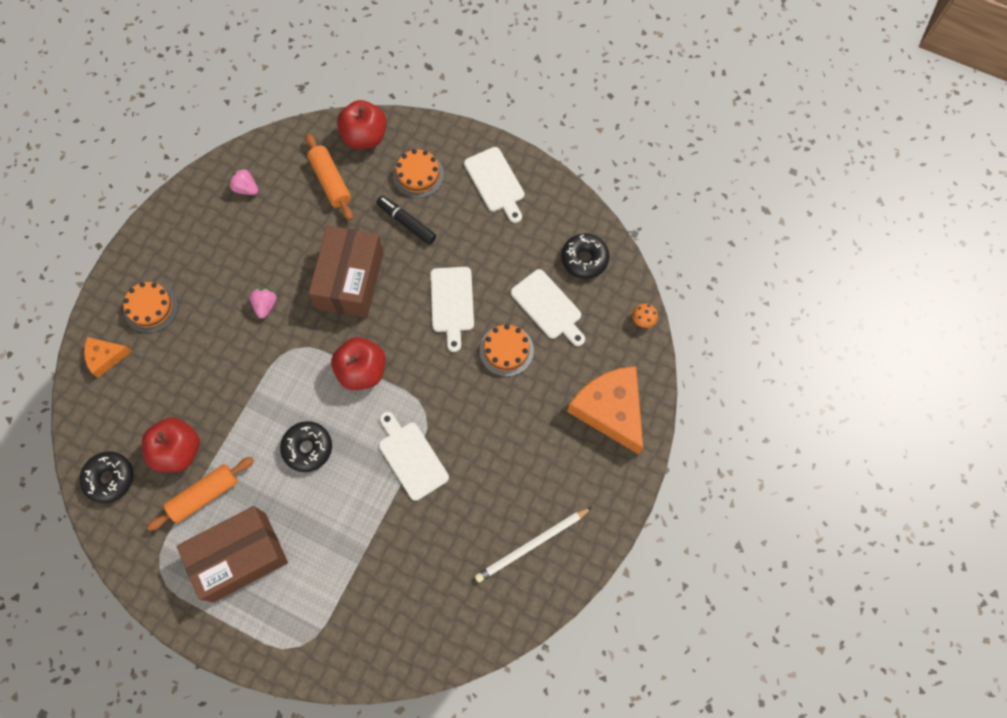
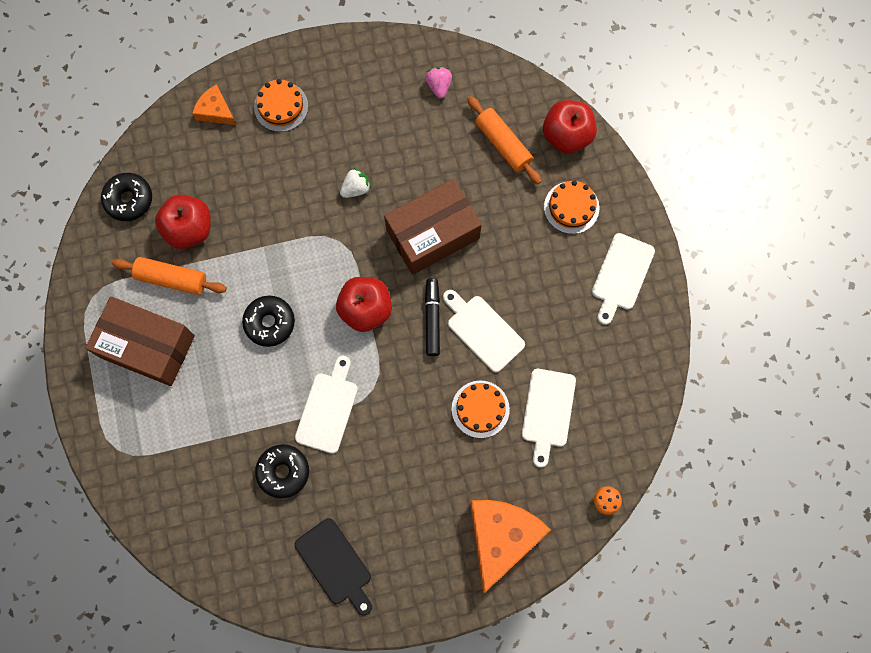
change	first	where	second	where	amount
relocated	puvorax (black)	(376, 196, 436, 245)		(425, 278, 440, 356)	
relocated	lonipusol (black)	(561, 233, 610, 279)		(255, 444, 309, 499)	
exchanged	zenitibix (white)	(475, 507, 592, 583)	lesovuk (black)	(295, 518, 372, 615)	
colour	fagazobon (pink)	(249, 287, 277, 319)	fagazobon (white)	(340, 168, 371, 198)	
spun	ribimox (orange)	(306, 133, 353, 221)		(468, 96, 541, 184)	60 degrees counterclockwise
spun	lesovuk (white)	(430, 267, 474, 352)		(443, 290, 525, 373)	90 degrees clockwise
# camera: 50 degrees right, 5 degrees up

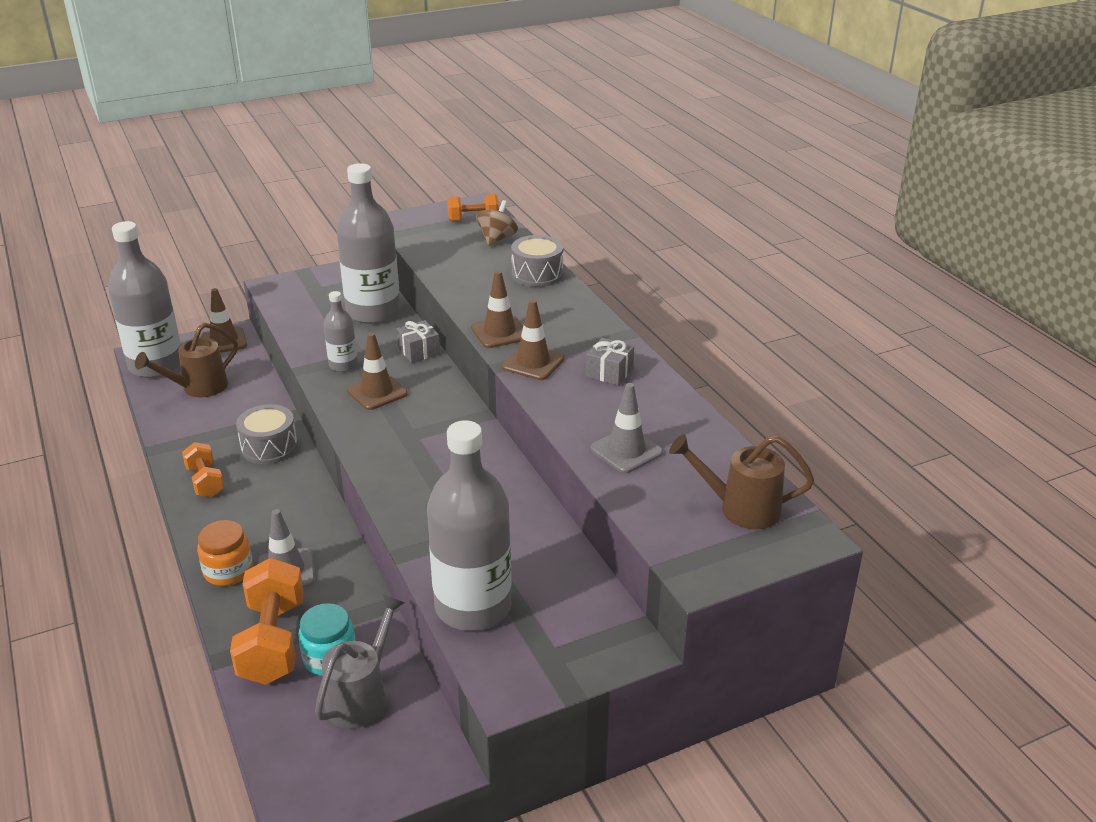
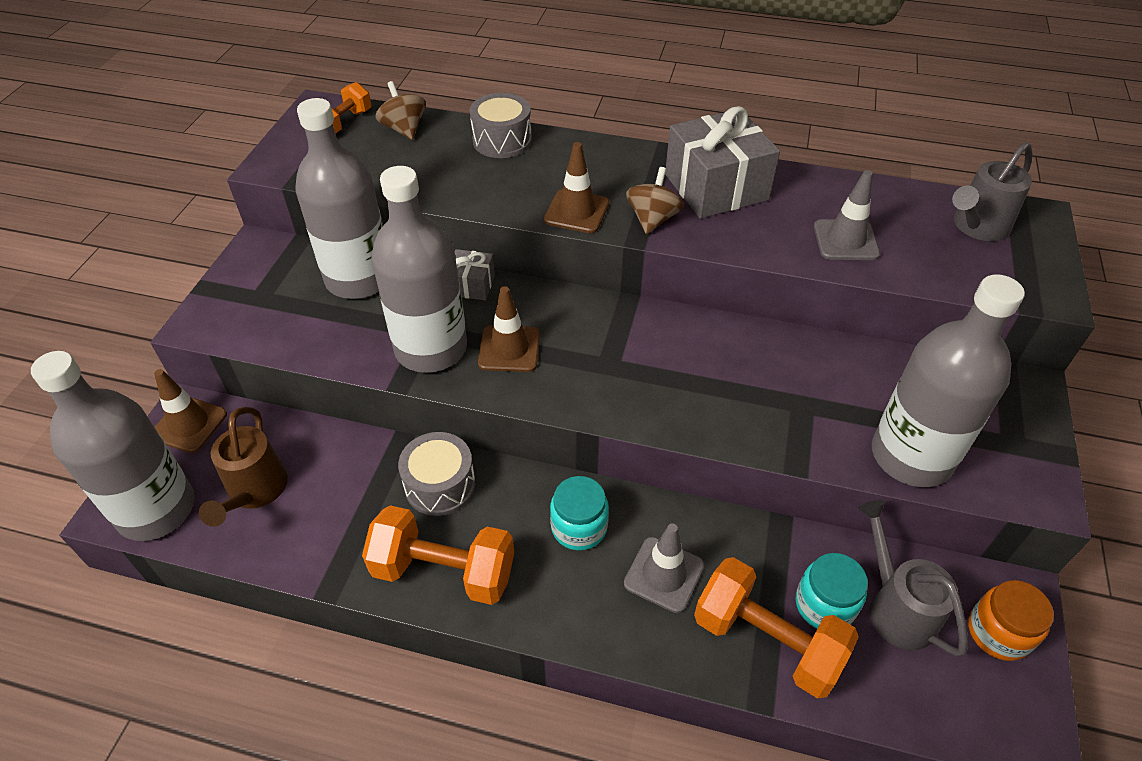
change	first	where	second	where	amount
appeared			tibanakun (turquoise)	(550, 476, 609, 551)	
relocated	tibanakun (orange)	(197, 520, 253, 586)		(968, 580, 1054, 661)	
exchanged	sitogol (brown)	(502, 299, 564, 380)	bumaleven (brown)	(626, 167, 684, 234)	
colour	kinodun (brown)	(669, 434, 814, 529)	kinodun (grey)	(952, 142, 1032, 241)	
size	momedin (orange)	(182, 442, 224, 497)		(362, 505, 514, 605)	x1.70
size	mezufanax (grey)	(324, 291, 358, 372)		(371, 166, 467, 373)	x2.03
size	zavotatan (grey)	(586, 338, 634, 386)		(665, 106, 780, 219)	x2.04
# camera: 50 degrees left, 15 degrees up

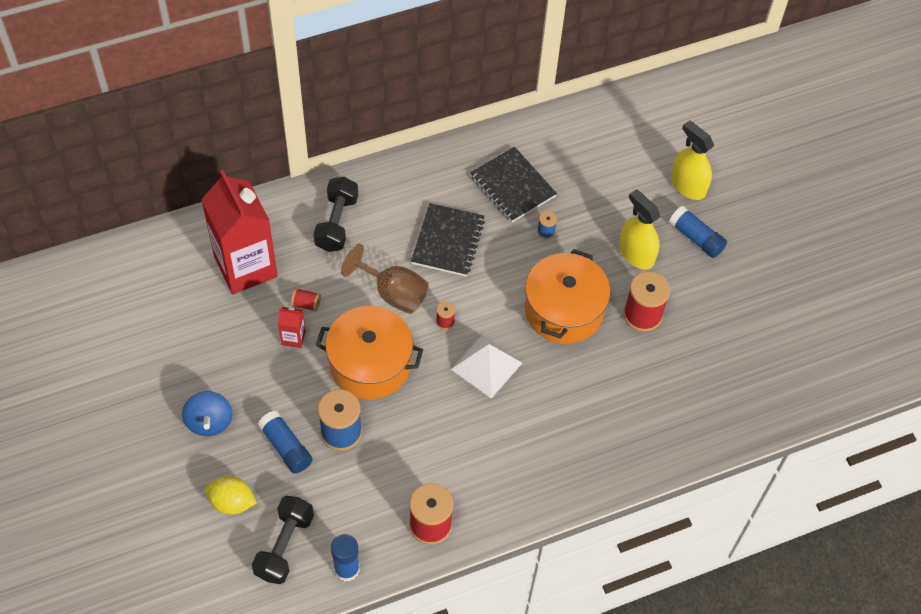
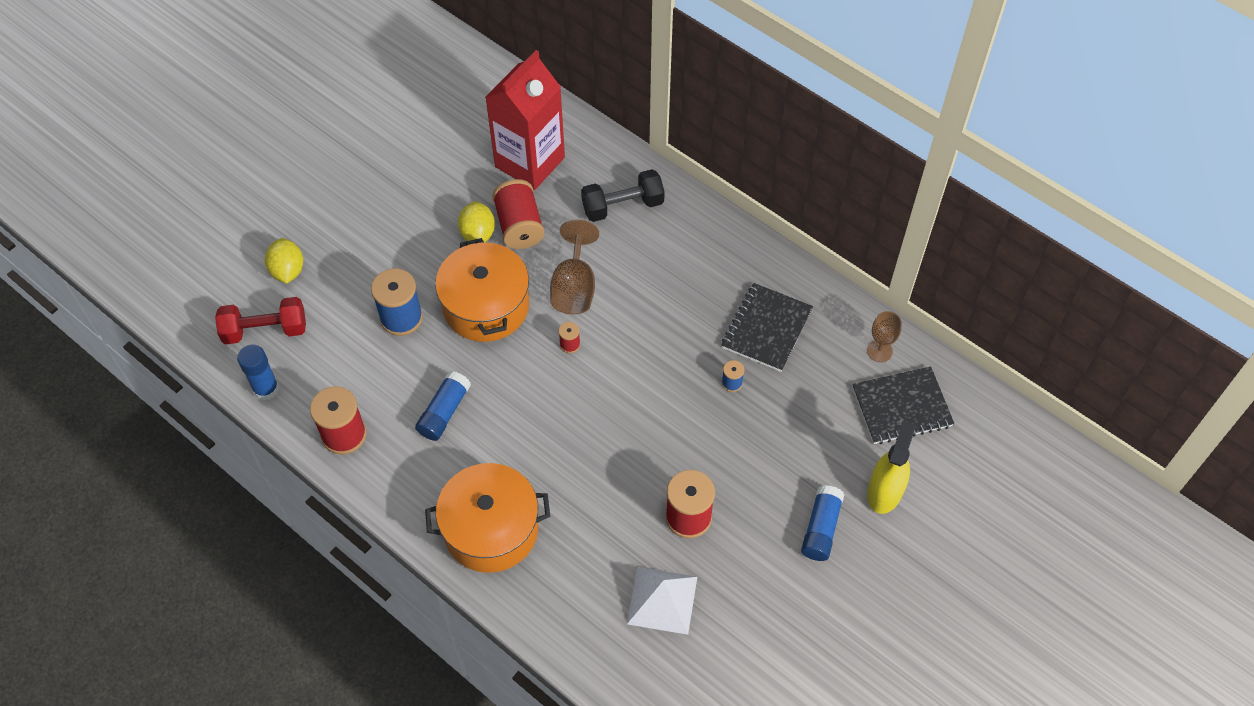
change	first	where	second	where	amount
missing	bumaleven (blue)	(182, 391, 232, 436)			
missing	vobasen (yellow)	(619, 189, 660, 269)			
appeared			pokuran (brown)	(867, 311, 902, 362)	
relocated	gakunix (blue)	(258, 411, 313, 474)		(415, 371, 471, 441)	
relocated	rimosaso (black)	(411, 203, 485, 276)		(852, 366, 954, 444)	
relocated	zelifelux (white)	(451, 335, 522, 399)		(627, 567, 697, 635)	
relocated	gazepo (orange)	(525, 249, 610, 344)		(425, 463, 550, 573)	
exchanged	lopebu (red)	(278, 307, 305, 348)	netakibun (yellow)	(458, 201, 495, 243)	
colour	momedin (black)	(252, 496, 314, 584)	momedin (red)	(215, 297, 306, 344)	
size	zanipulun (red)	(291, 288, 321, 312)		(492, 179, 545, 249)	x2.11
# camera: 65 degrees right, 0 degrees up

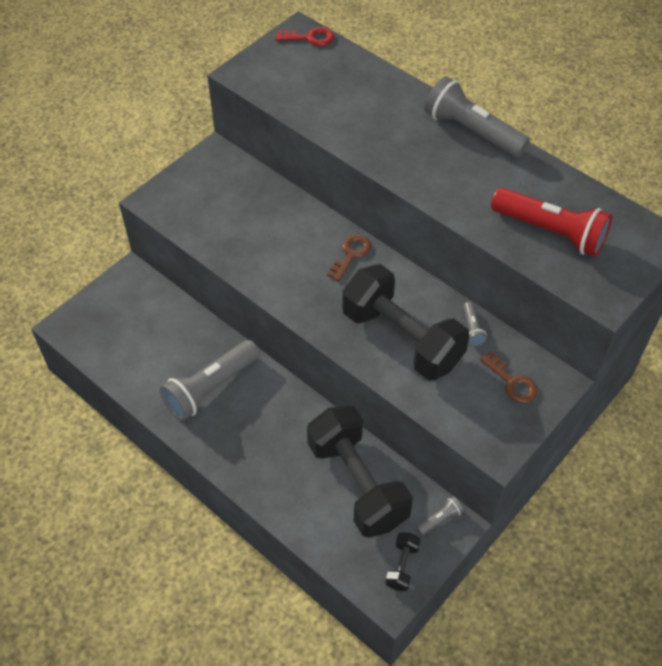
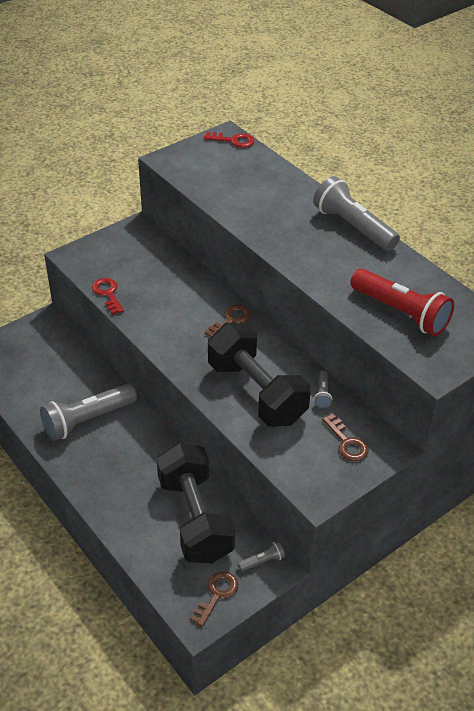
change	first	where	second	where	amount
appeared			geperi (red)	(92, 278, 124, 315)	
exchanged	momedin (black)	(385, 532, 421, 591)	geperi (brown)	(190, 571, 238, 627)	
# camera: 10 degrees right, 10 degrees down

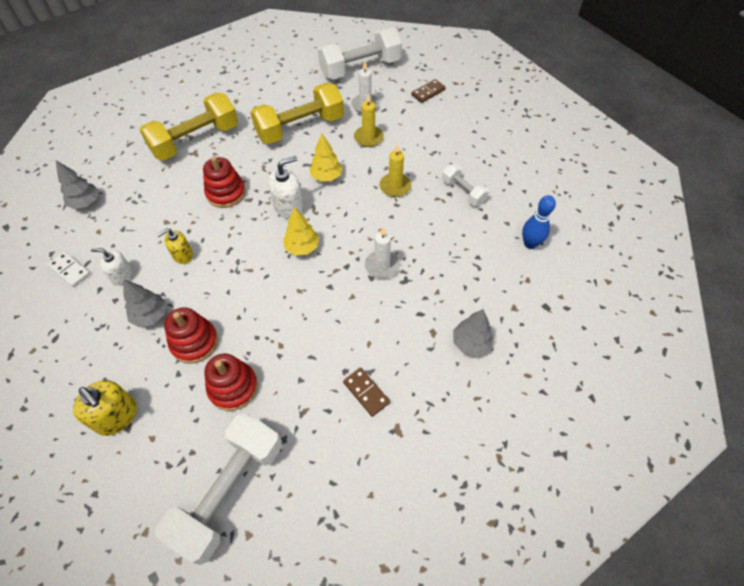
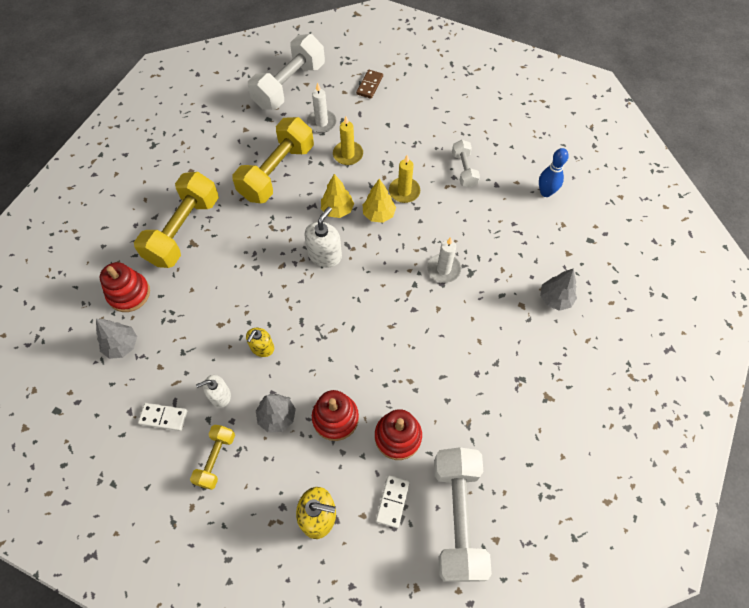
change	first	where	second	where	amount
missing	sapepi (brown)	(343, 367, 390, 417)			
appeared			momedin (yellow)	(190, 425, 235, 490)	
appeared			sapepi (white)	(376, 475, 410, 528)	
relocated	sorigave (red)	(203, 156, 246, 208)		(100, 262, 150, 312)	
relocated	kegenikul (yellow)	(283, 207, 319, 255)		(362, 179, 396, 223)	
spun	momedin (white)	(442, 164, 489, 206)		(452, 140, 480, 188)	60 degrees clockwise
# camera: 30 degrees left, 5 degrees up

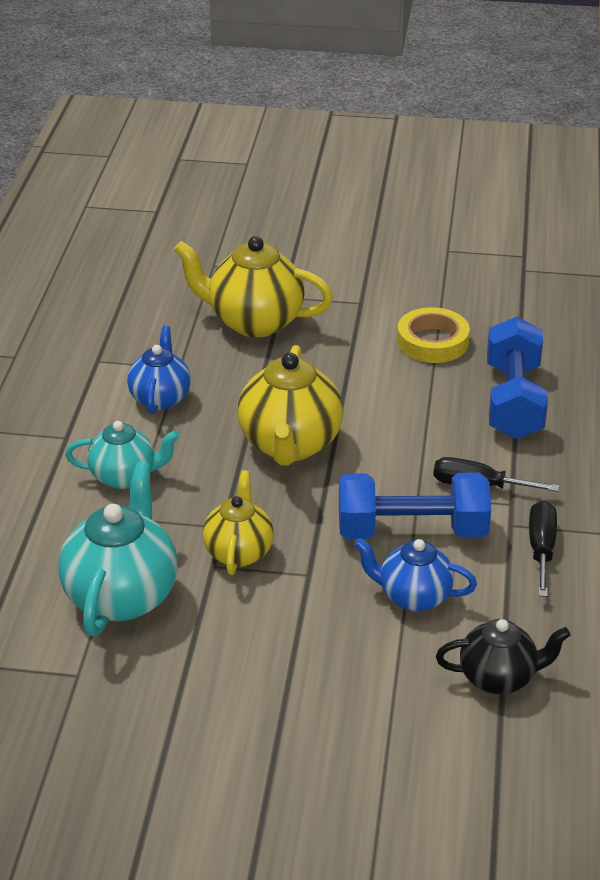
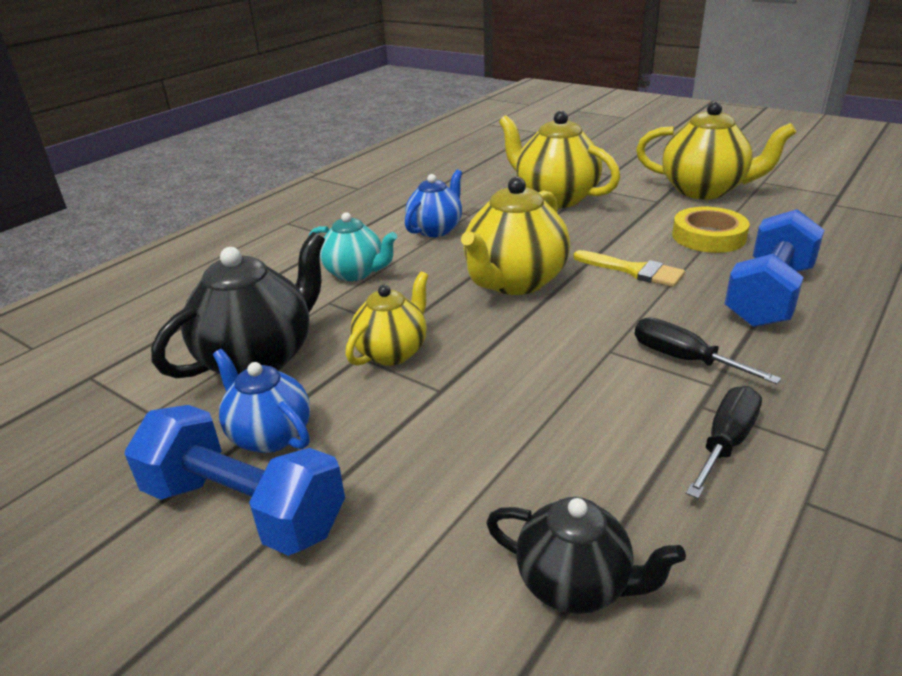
change	first	where	second	where	amount
appeared			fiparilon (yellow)	(573, 250, 685, 287)	
appeared			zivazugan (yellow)	(636, 102, 796, 200)	
relocated	momedin (blue)	(339, 473, 491, 539)		(125, 405, 345, 556)	
relocated	zivazugan (blue)	(354, 538, 477, 611)		(213, 349, 310, 453)	
colour	zivazugan (turquoise)	(59, 462, 178, 636)	zivazugan (black)	(151, 232, 325, 378)	
# camera: 30 degrees right, 5 degrees down

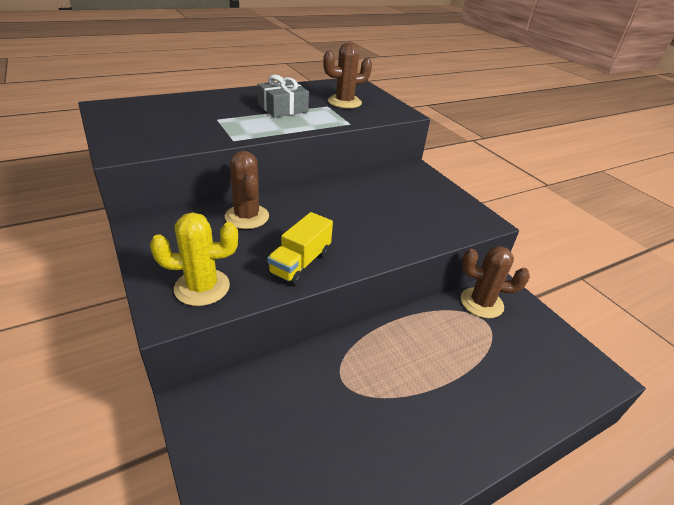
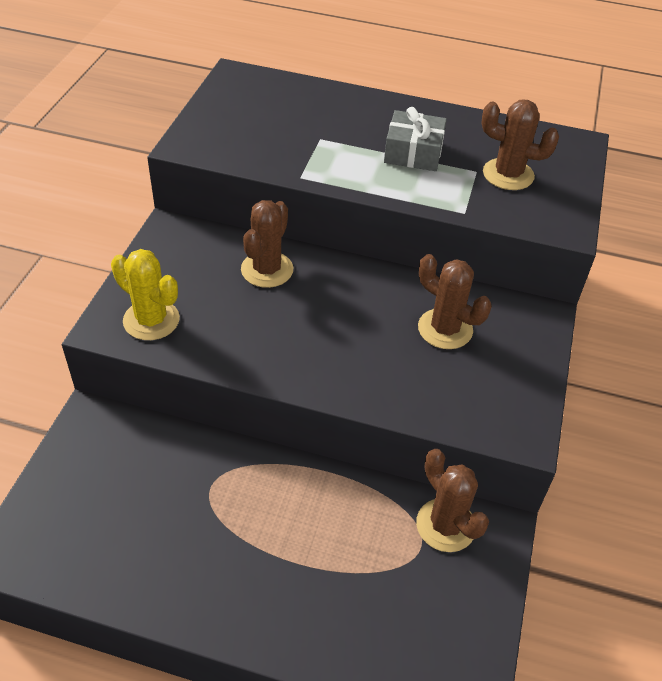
change	first	where	second	where	amount
missing	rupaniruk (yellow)	(267, 212, 333, 285)			
appeared			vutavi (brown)	(418, 254, 492, 349)	
# camera: 45 degrees right, 10 degrees up

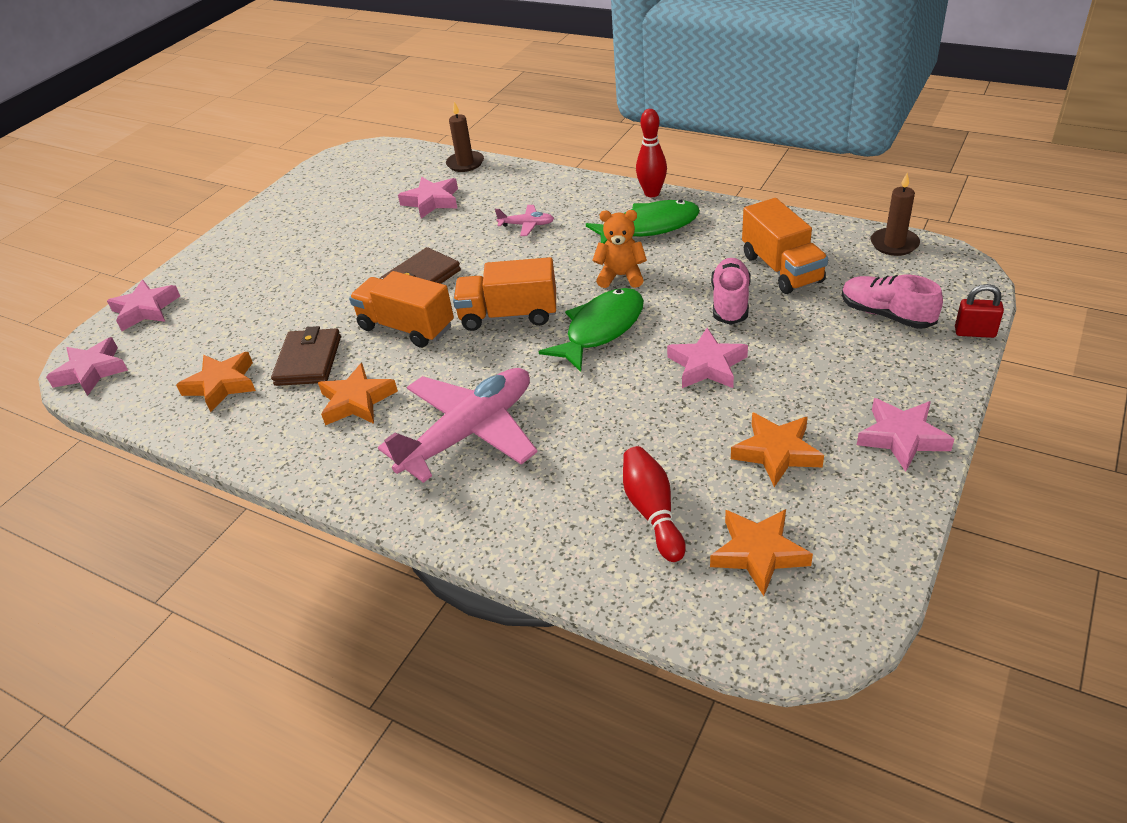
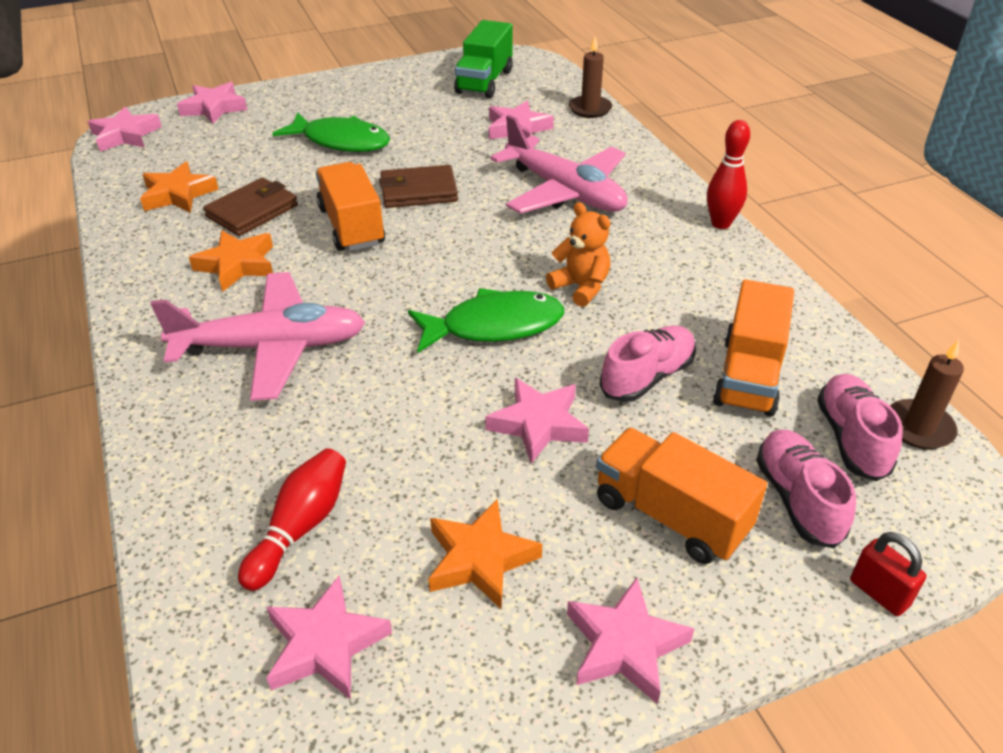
change	first	where	second	where	amount
appeared			rupaniruk (green)	(454, 20, 513, 98)	
appeared			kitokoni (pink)	(817, 374, 903, 481)	
relocated	rupaniruk (orange)	(453, 257, 556, 331)		(596, 428, 767, 564)	
relocated	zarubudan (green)	(586, 200, 700, 244)		(272, 112, 390, 152)	
colour	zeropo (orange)	(710, 509, 813, 596)	zeropo (pink)	(266, 575, 392, 700)	
size	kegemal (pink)	(495, 205, 554, 236)		(490, 115, 628, 214)	x2.35
# camera: 35 degrees right, 0 degrees up

